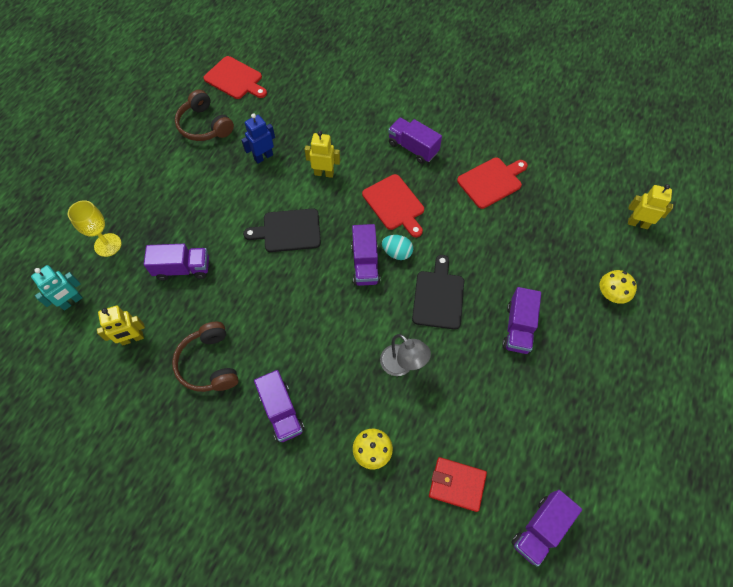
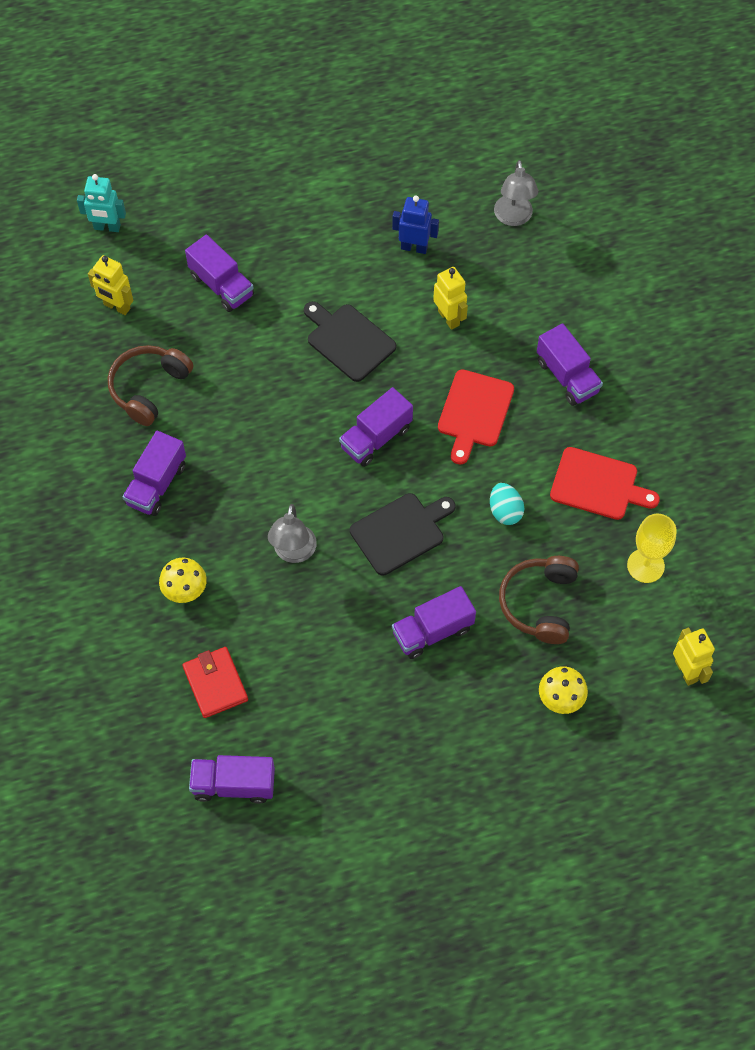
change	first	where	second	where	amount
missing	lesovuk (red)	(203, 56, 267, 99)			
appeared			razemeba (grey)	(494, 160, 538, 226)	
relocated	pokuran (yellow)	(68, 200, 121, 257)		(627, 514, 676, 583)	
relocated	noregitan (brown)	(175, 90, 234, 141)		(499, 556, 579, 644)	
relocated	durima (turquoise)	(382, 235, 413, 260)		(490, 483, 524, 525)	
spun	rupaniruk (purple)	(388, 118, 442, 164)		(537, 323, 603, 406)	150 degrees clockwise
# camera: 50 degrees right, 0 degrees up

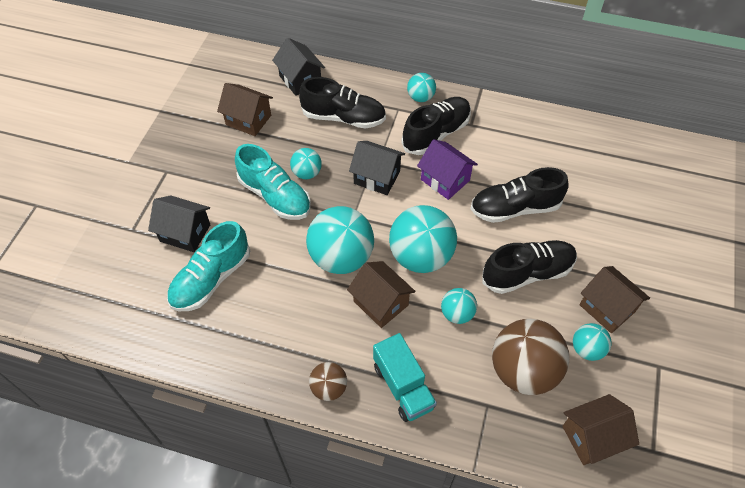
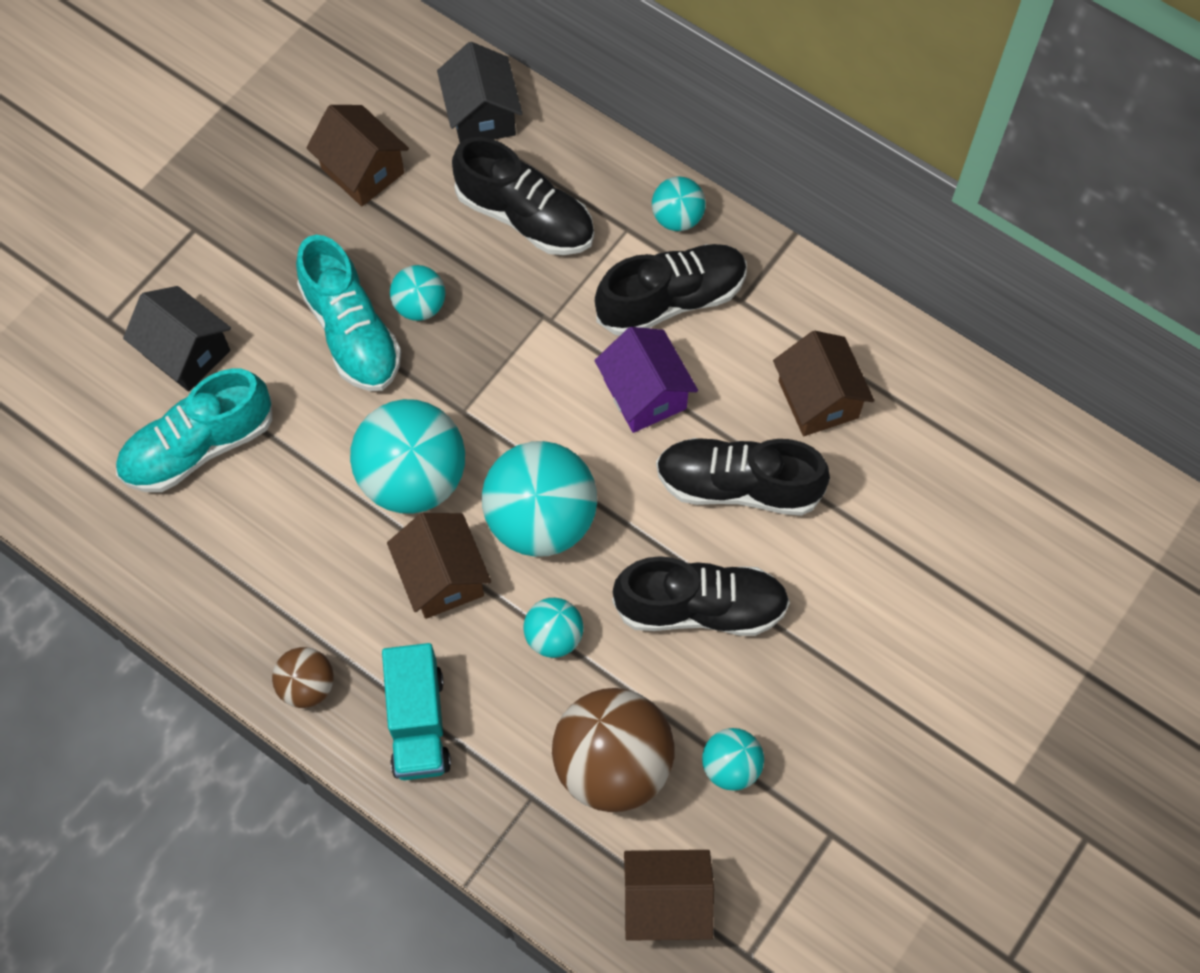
change	first	where	second	where	amount
missing	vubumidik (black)	(349, 141, 405, 195)			
relocated	vubumidik (brown)	(580, 266, 650, 333)		(773, 331, 875, 436)	
# camera: 20 degrees right, 10 degrees up

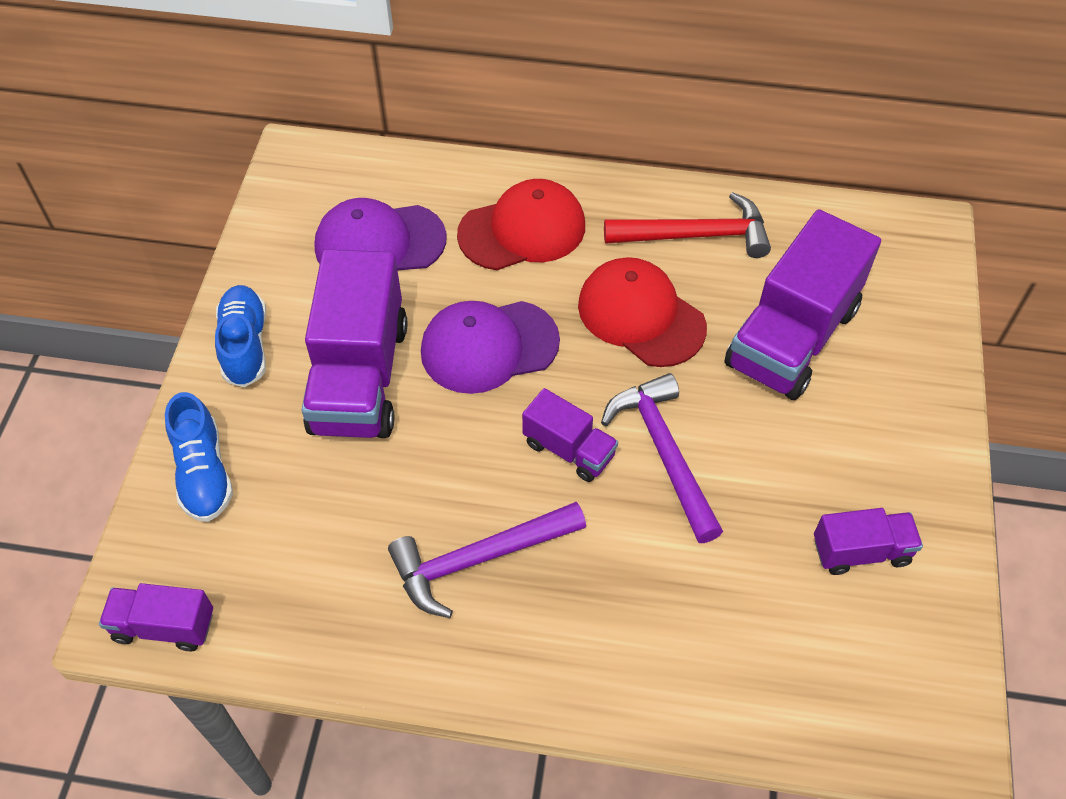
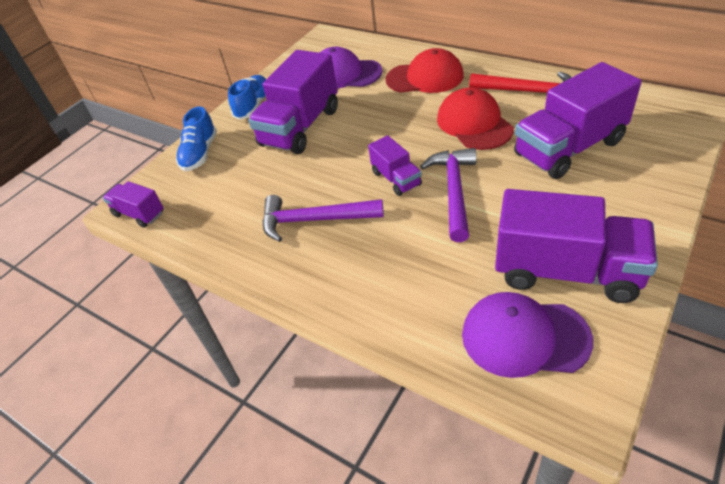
change	first	where	second	where	amount
relocated	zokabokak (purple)	(421, 301, 560, 394)		(462, 292, 593, 378)	
size	rupaniruk (purple)	(814, 508, 923, 575)		(495, 189, 658, 303)	x1.96
# camera: 30 degrees right, 10 degrees down

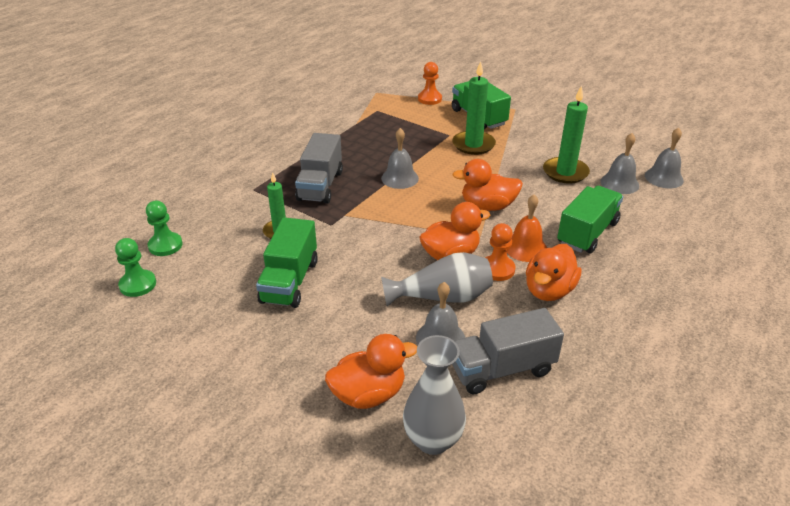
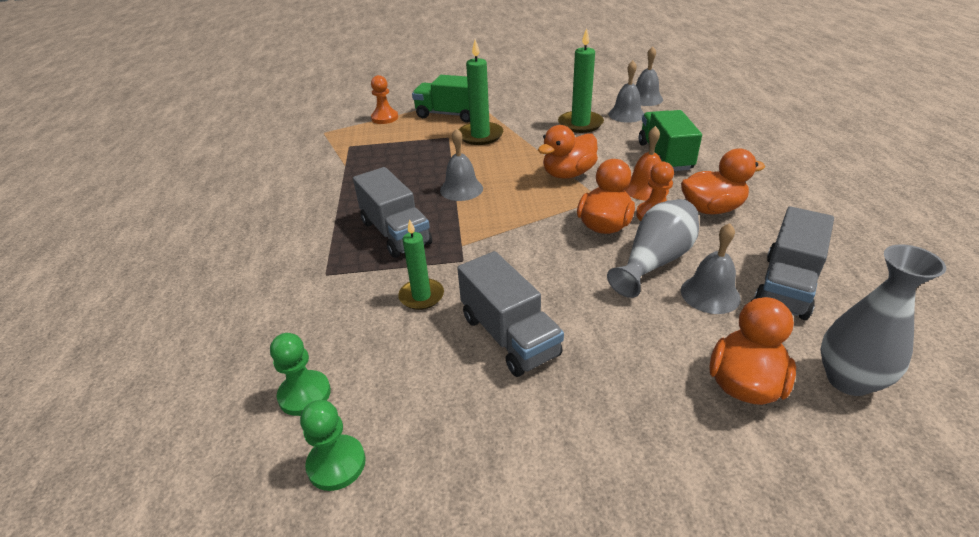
change	first	where	second	where	amount
colour	rupaniruk (green)	(256, 217, 318, 308)	rupaniruk (grey)	(457, 251, 564, 377)	
spun	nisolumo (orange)	(526, 244, 582, 301)		(681, 149, 765, 214)	90 degrees counterclockwise
# camera: 40 degrees left, 0 degrees up

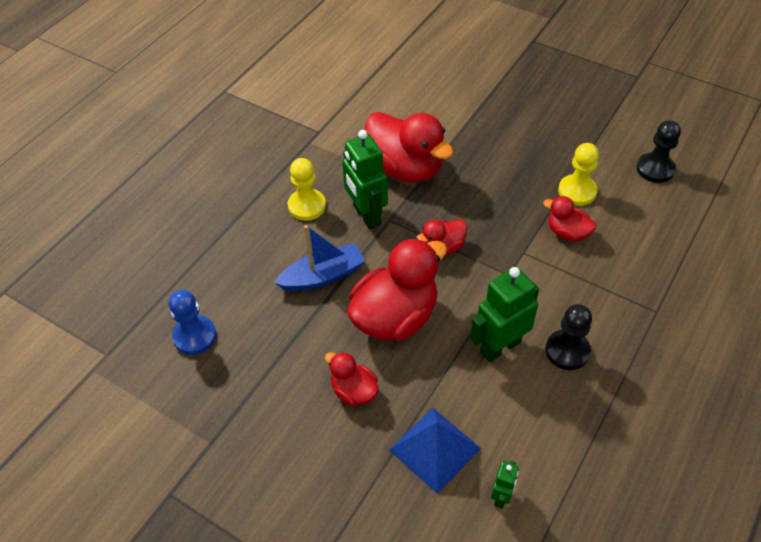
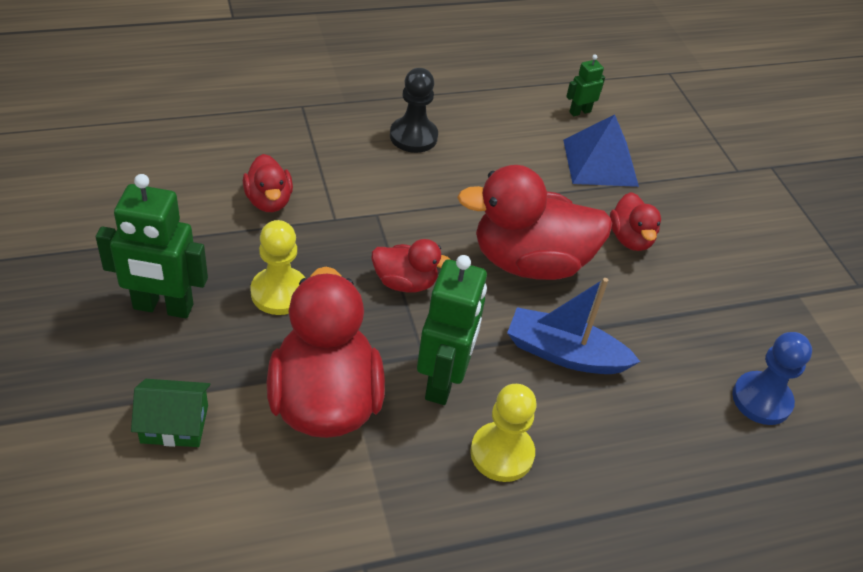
change	first	where	second	where	amount
missing	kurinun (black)	(637, 120, 681, 183)			
appeared			vubumidik (green)	(131, 379, 210, 447)	
relocated	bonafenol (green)	(470, 267, 539, 362)		(96, 174, 208, 318)	
relocated	kurinun (yellow)	(558, 143, 599, 206)		(250, 220, 305, 315)	
# camera: 145 degrees left, 5 degrees down

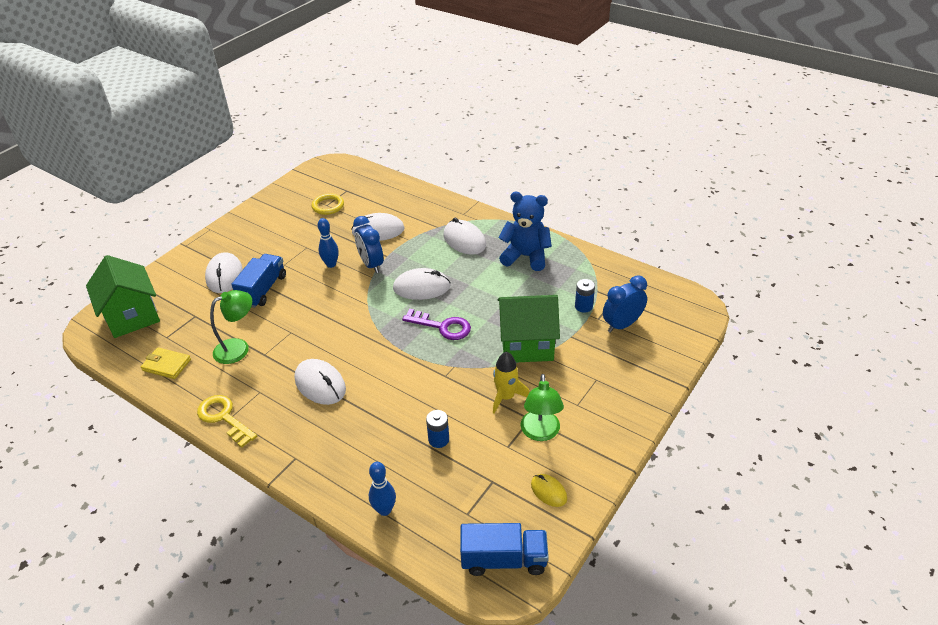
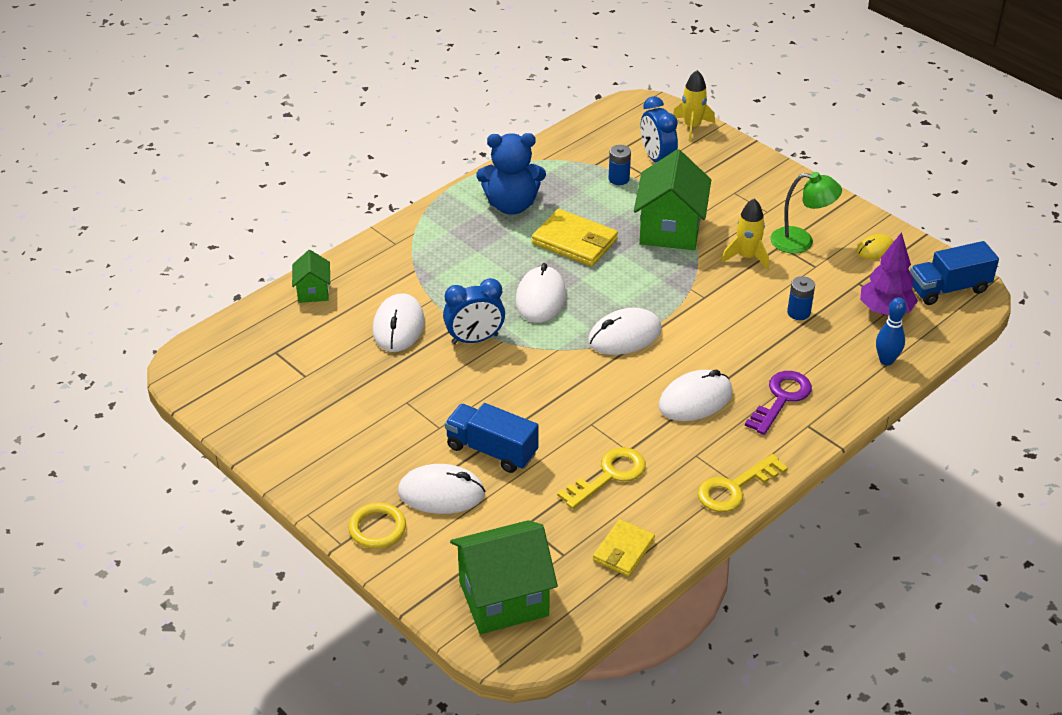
change	first	where	second	where	amount
missing	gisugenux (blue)	(318, 218, 339, 268)			
appeared			vubumidik (green)	(292, 250, 330, 303)	
appeared			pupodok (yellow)	(532, 209, 618, 267)	
appeared			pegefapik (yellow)	(673, 70, 715, 141)	
appeared			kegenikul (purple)	(860, 232, 918, 315)	
relocated	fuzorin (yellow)	(312, 193, 344, 215)		(349, 503, 406, 549)	
relocated	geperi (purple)	(402, 309, 471, 340)		(745, 371, 812, 435)	
relocated	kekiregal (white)	(443, 218, 486, 255)		(588, 308, 662, 355)	
exchanged	razemeba (green)	(210, 290, 252, 364)	geperi (yellow)	(557, 447, 646, 509)	
spun	rupaniruk (blue)	(460, 523, 549, 576)		(910, 241, 999, 305)	120 degrees counterclockwise
spun	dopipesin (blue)	(498, 192, 552, 271)		(476, 133, 546, 215)	120 degrees counterclockwise
# camera: 80 degrees left, 0 degrees up

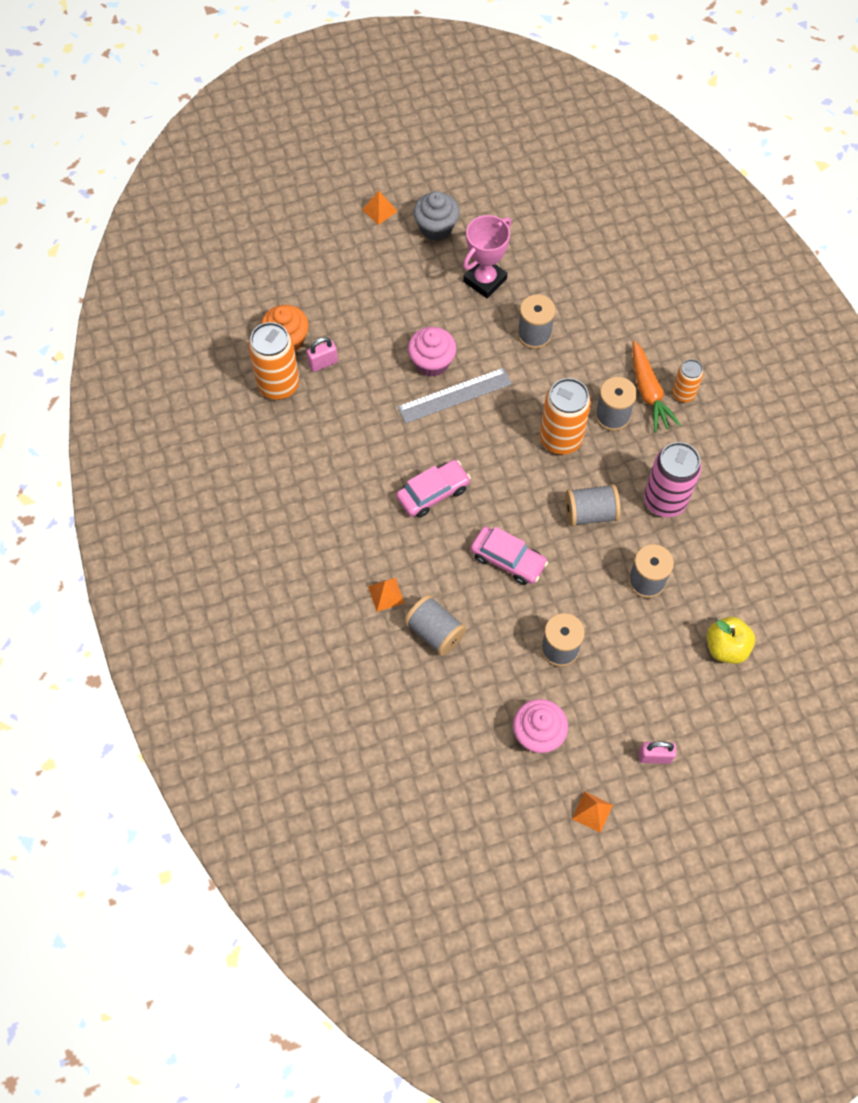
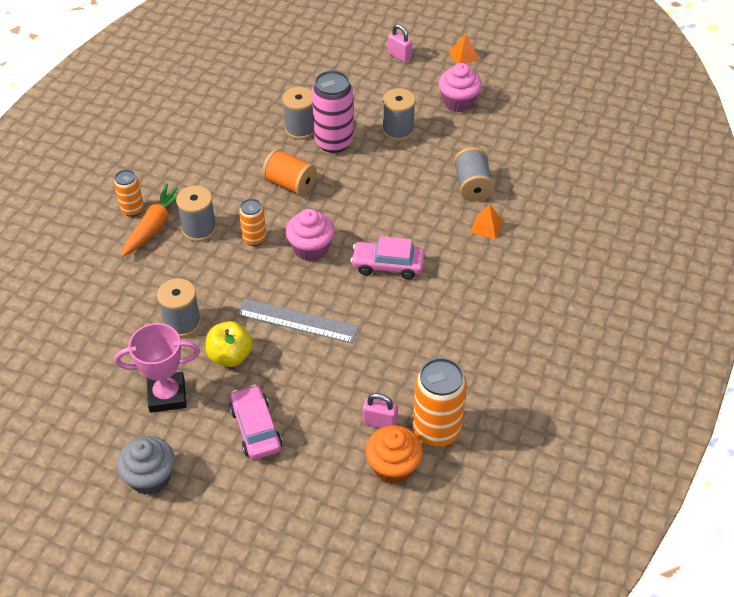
change	first	where	second	where	amount
missing	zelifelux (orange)	(362, 191, 398, 225)			
relocated	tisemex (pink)	(408, 327, 457, 377)		(286, 209, 335, 261)	
relocated	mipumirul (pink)	(471, 526, 548, 585)		(229, 385, 282, 460)	
relocated	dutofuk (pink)	(644, 442, 701, 517)		(312, 70, 353, 153)	
relocated	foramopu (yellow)	(707, 617, 755, 664)		(206, 321, 253, 367)	
colour	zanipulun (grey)	(565, 484, 621, 527)	zanipulun (orange)	(262, 149, 317, 196)	
size	dutofuk (orange)	(540, 378, 591, 455)		(239, 199, 266, 246)	x0.57
# camera: 140 degrees left, 15 degrees down

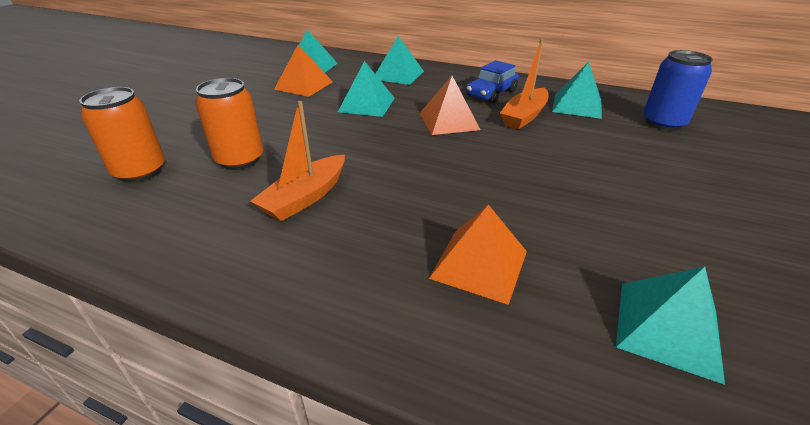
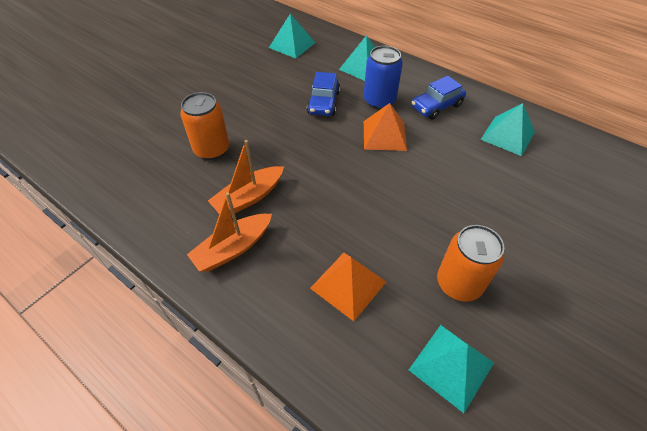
change	first	where	second	where	amount
missing	zelifelux (orange)	(274, 45, 333, 97)			
relocated	dutofuk (orange)	(79, 87, 165, 183)		(437, 225, 504, 302)	
relocated	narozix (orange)	(500, 39, 549, 130)		(187, 192, 272, 272)	
relocated	dutofuk (blue)	(643, 50, 713, 131)		(364, 46, 403, 109)	
exchanged	zelifelux (turquoise)	(338, 61, 395, 117)	mipumirul (blue)	(307, 72, 340, 116)	
# camera: 15 degrees right, 15 degrees up

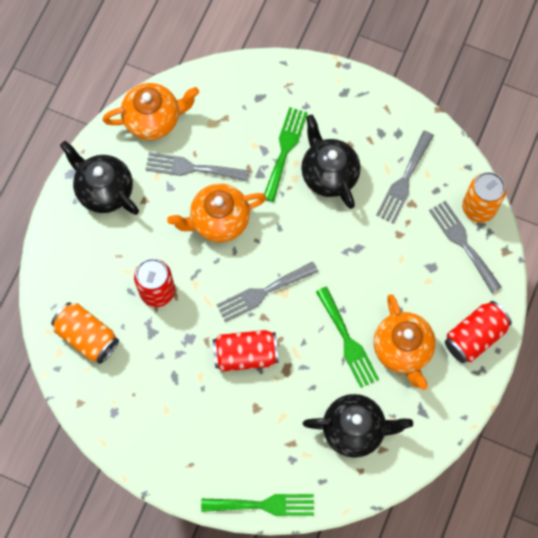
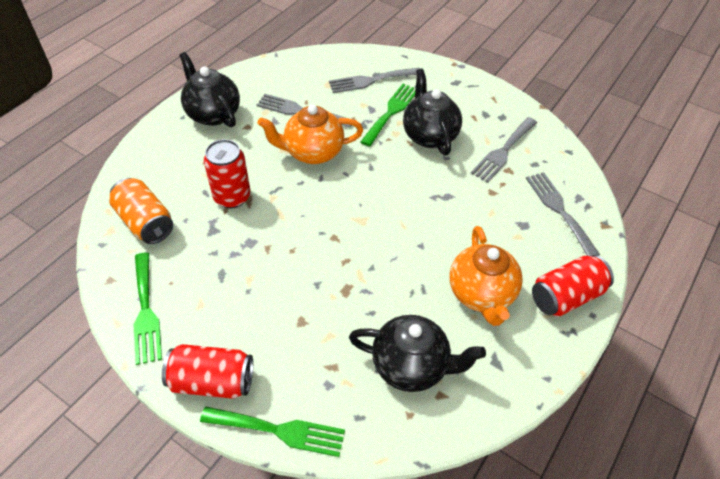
change	first	where	second	where	amount
missing	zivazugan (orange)	(102, 83, 199, 140)			
missing	dutofuk (orange)	(462, 172, 506, 223)			
relocated	dutofuk (red)	(213, 330, 279, 372)		(162, 344, 253, 399)	
relocated	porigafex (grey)	(217, 261, 318, 322)		(329, 68, 421, 93)	
relocated	porigafex (green)	(316, 287, 379, 388)		(133, 253, 162, 365)	
# camera: 10 degrees right, 20 degrees down

